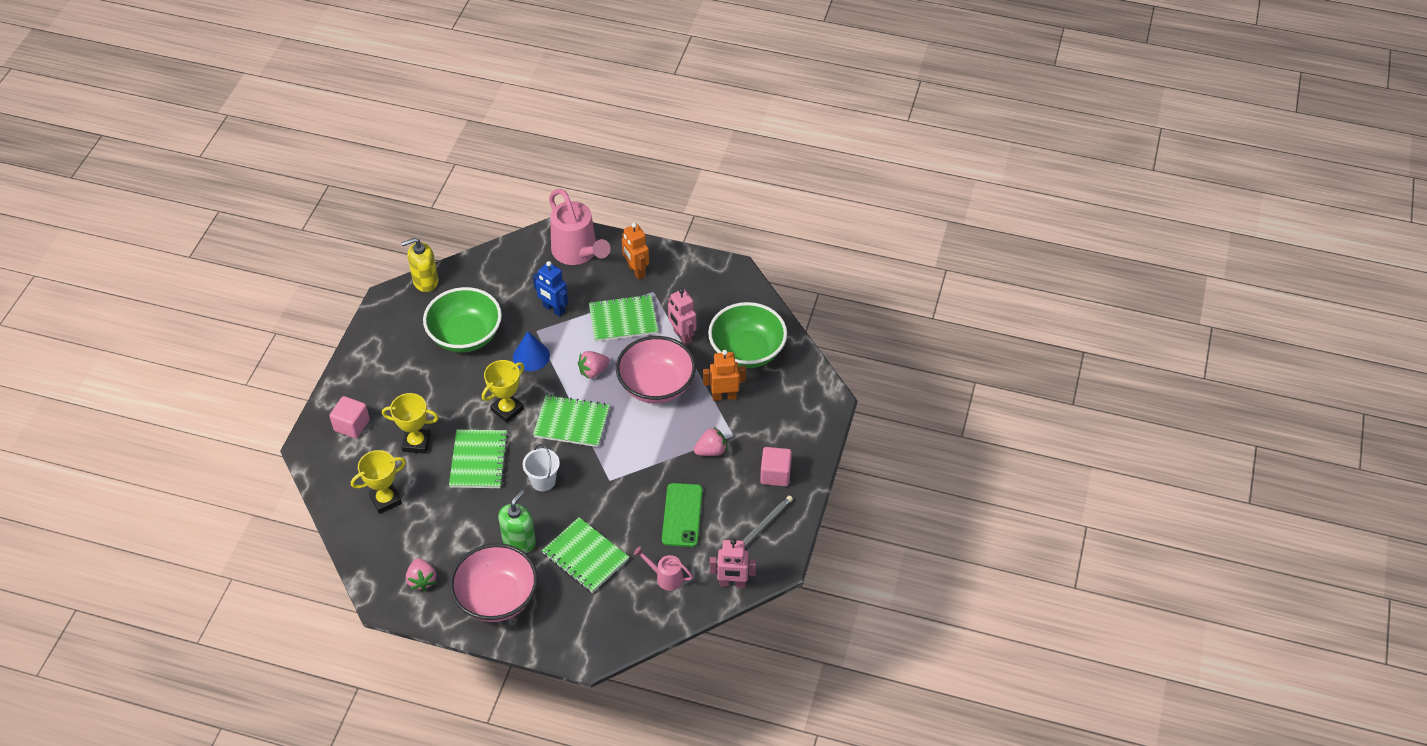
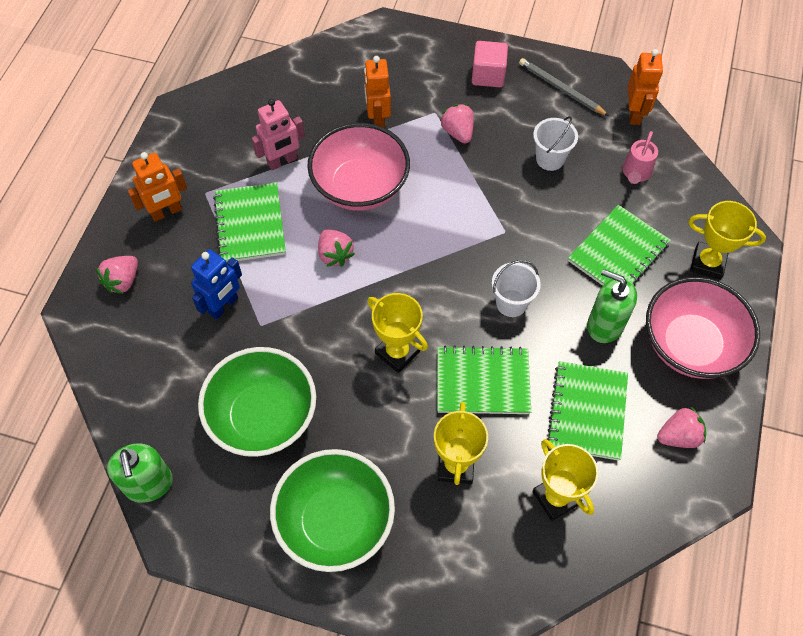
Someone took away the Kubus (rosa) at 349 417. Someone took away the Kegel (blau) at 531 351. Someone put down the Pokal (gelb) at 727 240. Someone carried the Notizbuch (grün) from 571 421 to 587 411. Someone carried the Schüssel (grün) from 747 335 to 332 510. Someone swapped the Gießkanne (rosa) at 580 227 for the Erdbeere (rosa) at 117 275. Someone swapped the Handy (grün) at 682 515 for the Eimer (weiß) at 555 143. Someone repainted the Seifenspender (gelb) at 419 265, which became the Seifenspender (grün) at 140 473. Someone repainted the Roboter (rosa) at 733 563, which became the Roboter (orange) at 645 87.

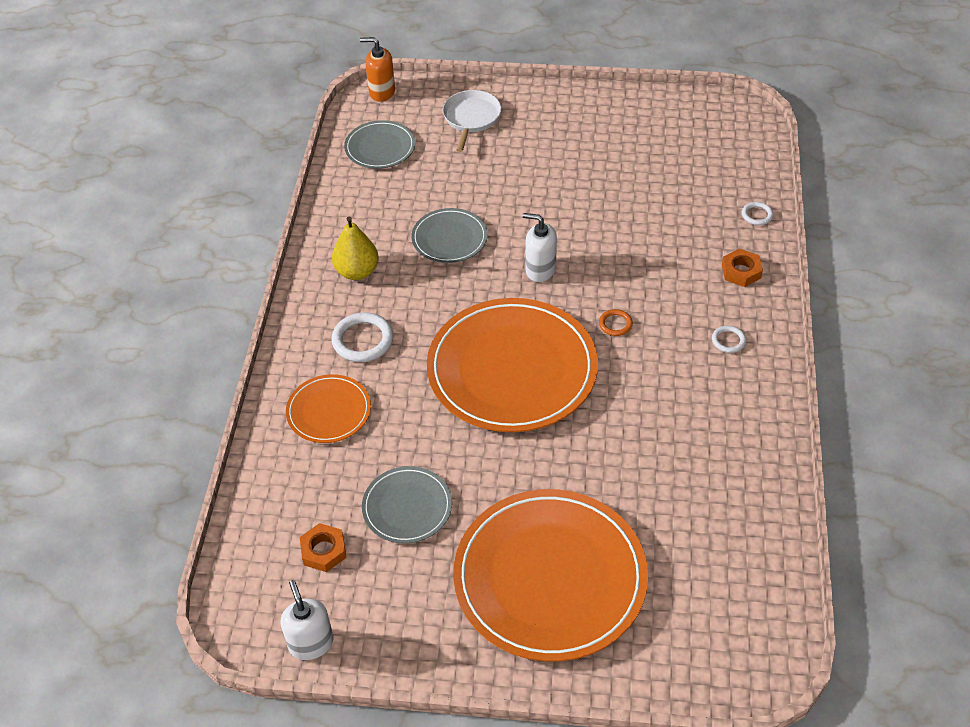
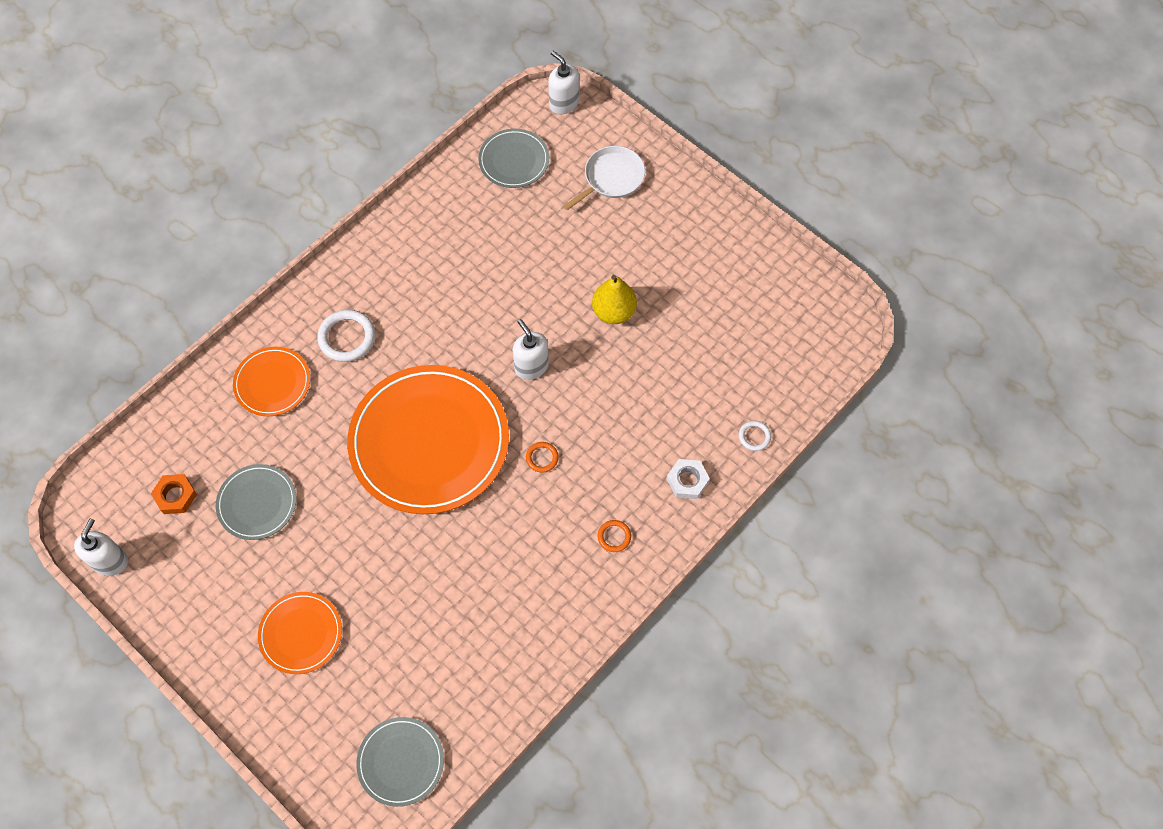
Someone carried the Birne (gelb) from 355 248 to 614 299. Someone carried the Teller (grau) from 449 235 to 400 762. Someone repainted the Seifenspender (orange) at 377 69, which became the Seifenspender (weiß) at 563 82. Someone repainted the Ring (weiß) at 729 339, which became the Ring (orange) at 614 536. Someone repainted the Sechskantmutter (orange) at 742 267, which became the Sechskantmutter (weiß) at 688 479. Someone scaled the Teller (orange) at 550 575 by 0.49.

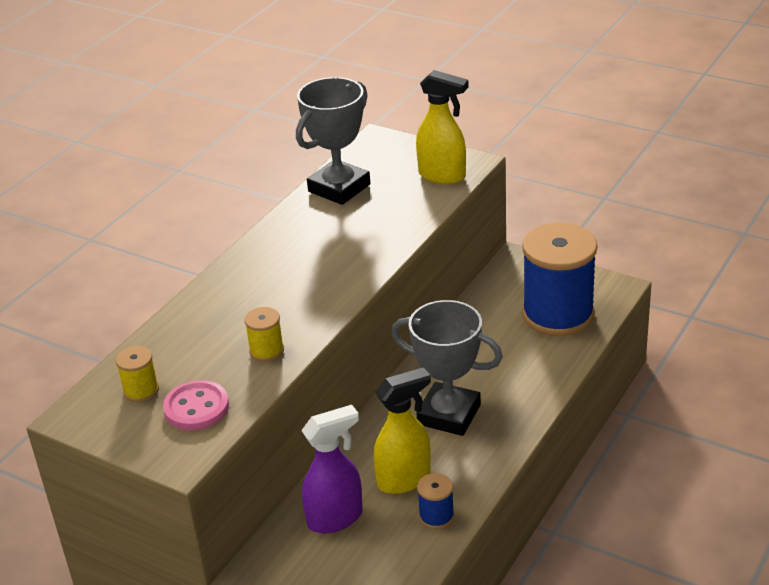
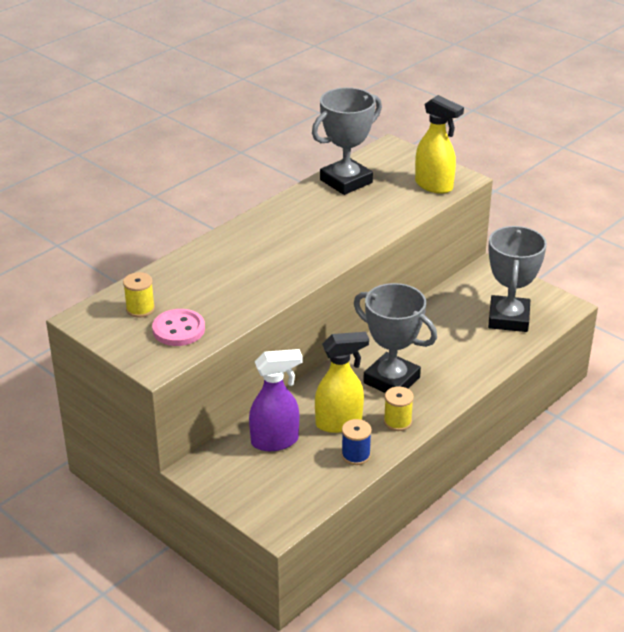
Someone carried the Garnrolle (gelb) from 264 334 to 399 409. Someone swapped the Garnrolle (blau) at 560 279 for the Pokal (grau) at 517 279.

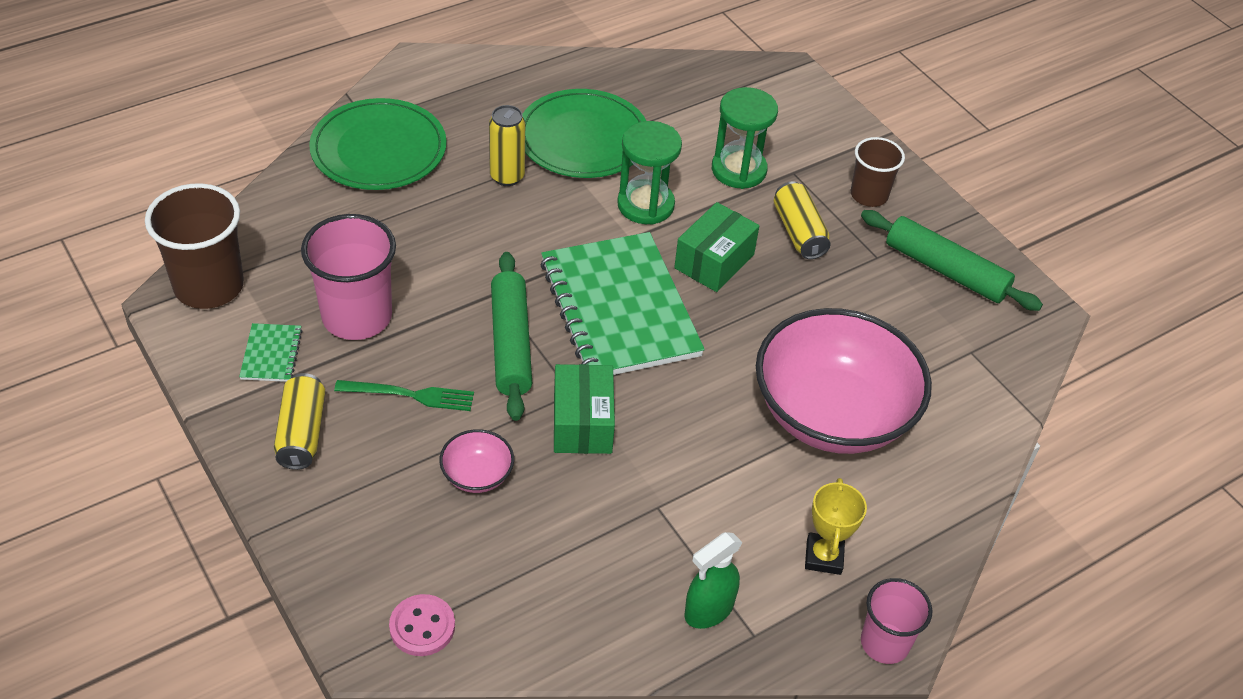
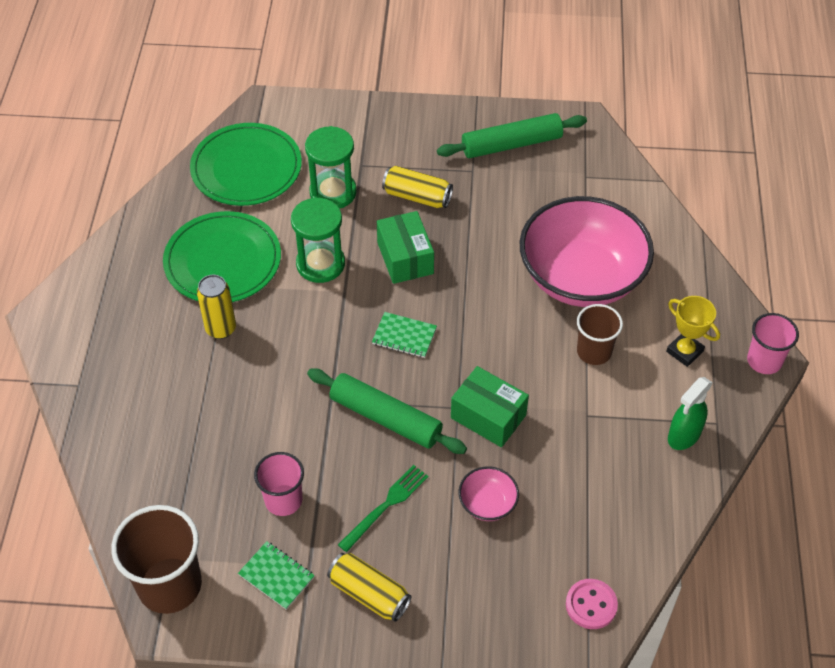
Someone carried the Teller (grün) from 378 144 to 246 164. Someone carried the Becher (braun) from 878 172 to 600 334. Someone rotated the Sprühflasche (grün) at 713 580 by 45 degrees clockwise. Someone scaled the Becher (rosa) at 348 277 by 0.61. Someone scaled the Notizbuch (grün) at 622 303 by 0.40.

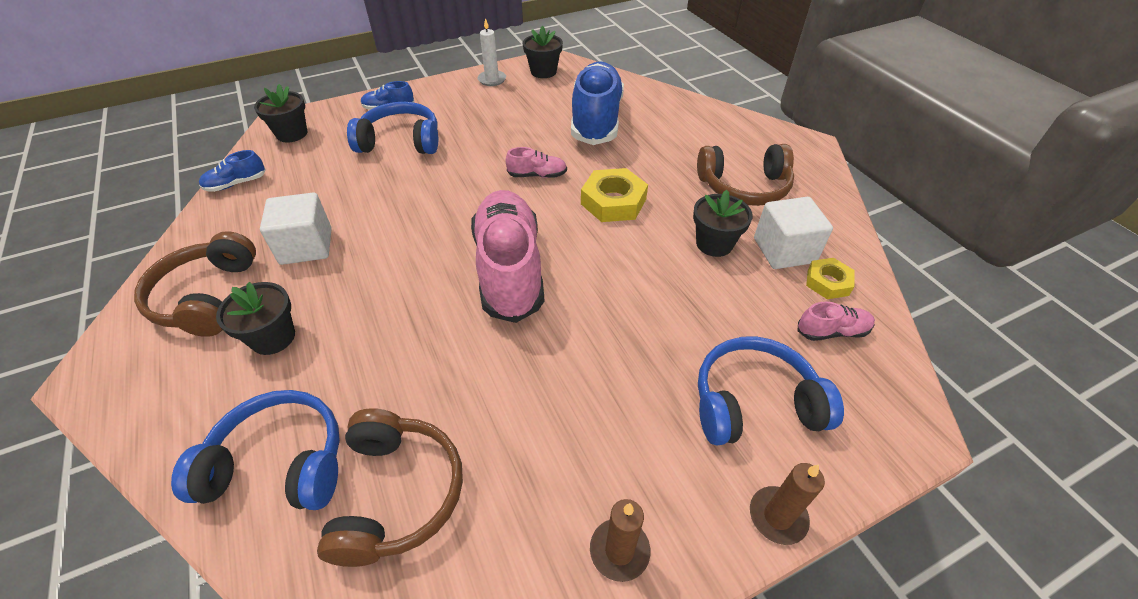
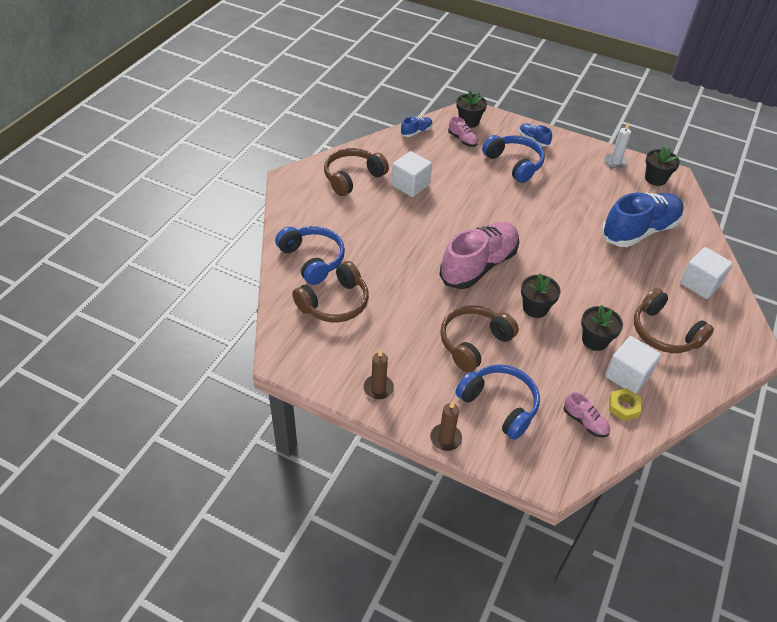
Someone took away the Sechskantmutter (gelb) at 614 195. Someone put down the Kopfhörer (braun) at 479 338. Someone put down the Kubus (weiß) at 706 273. Someone carried the Blumentopf (schwarz) from 255 318 to 541 295. Someone carried the Schuh (rosa) from 536 162 to 463 131. Someone rotated the Schuh (blau) at 232 171 by 120 degrees clockwise.

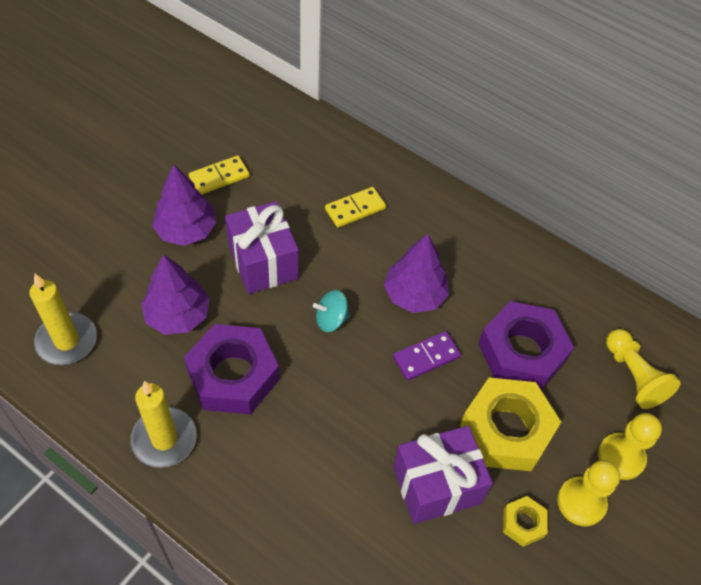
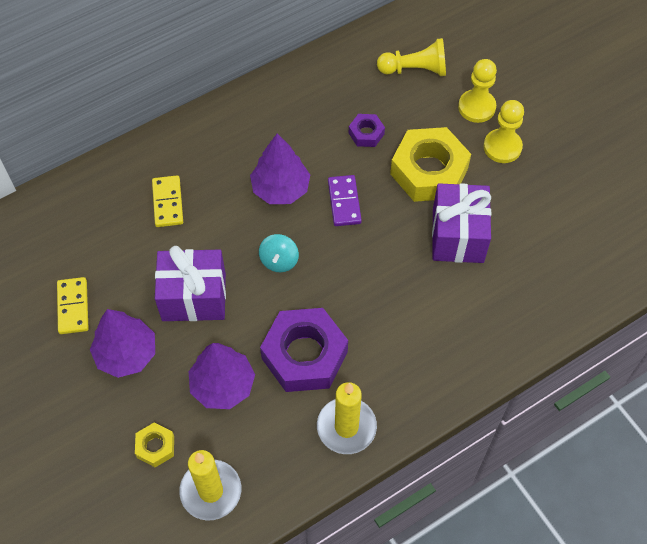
Someone carried the Sechskantmutter (gelb) from 525 521 to 154 444. Someone scaled the Sechskantmutter (lila) at 526 345 by 0.47.

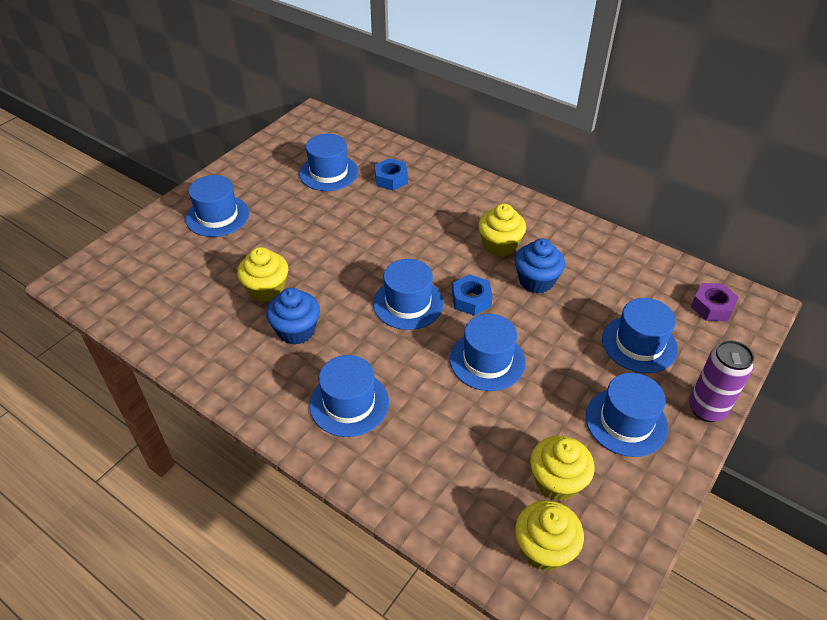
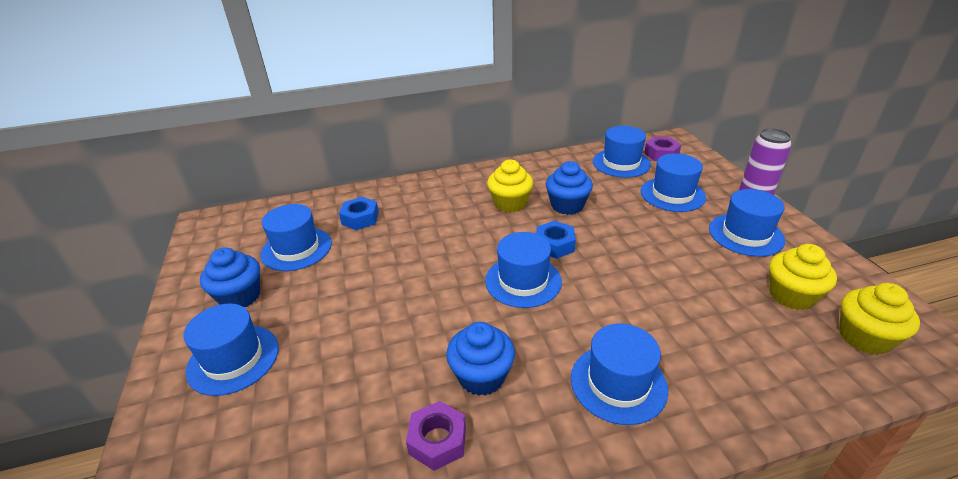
Someone took away the Muffin (gelb) at 262 274. Someone put down the Muffin (blau) at 230 277. Someone put down the Sechskantmutter (lila) at 436 436. Someone carried the Hut (blau) from 488 352 to 622 152.

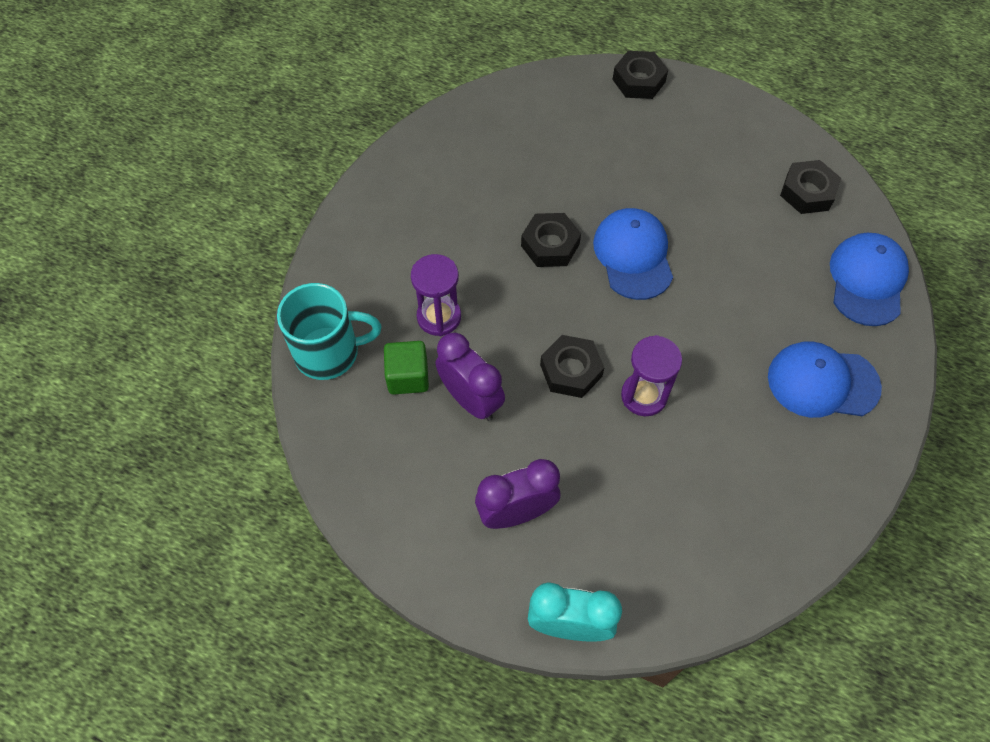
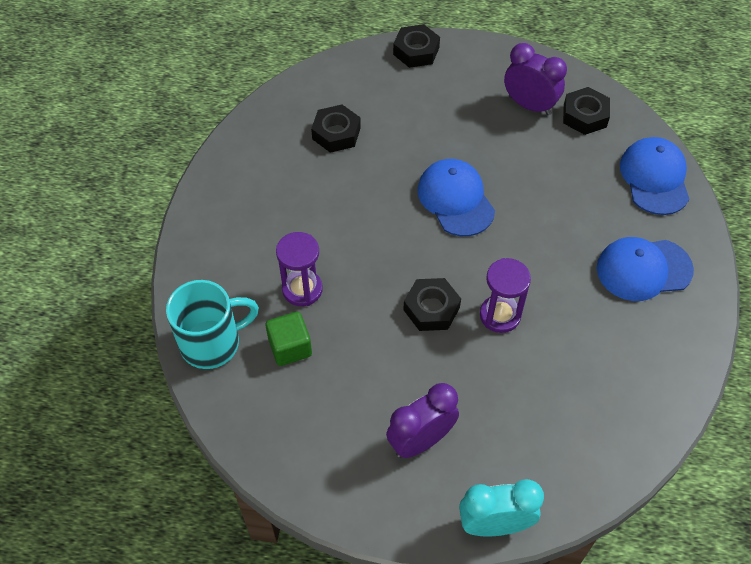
Someone carried the Wecker (lila) from 470 376 to 535 79. Someone carried the Sechskantmutter (schwarz) from 551 240 to 336 129.

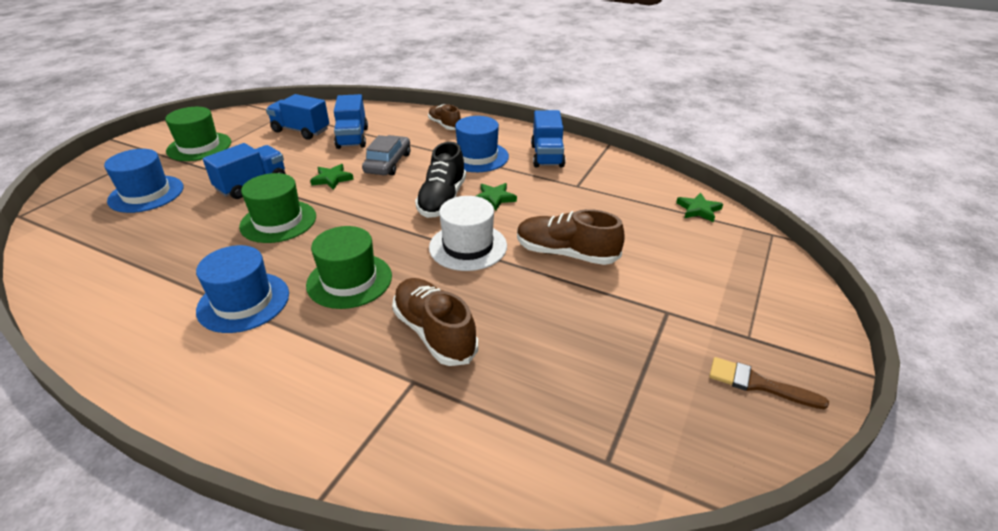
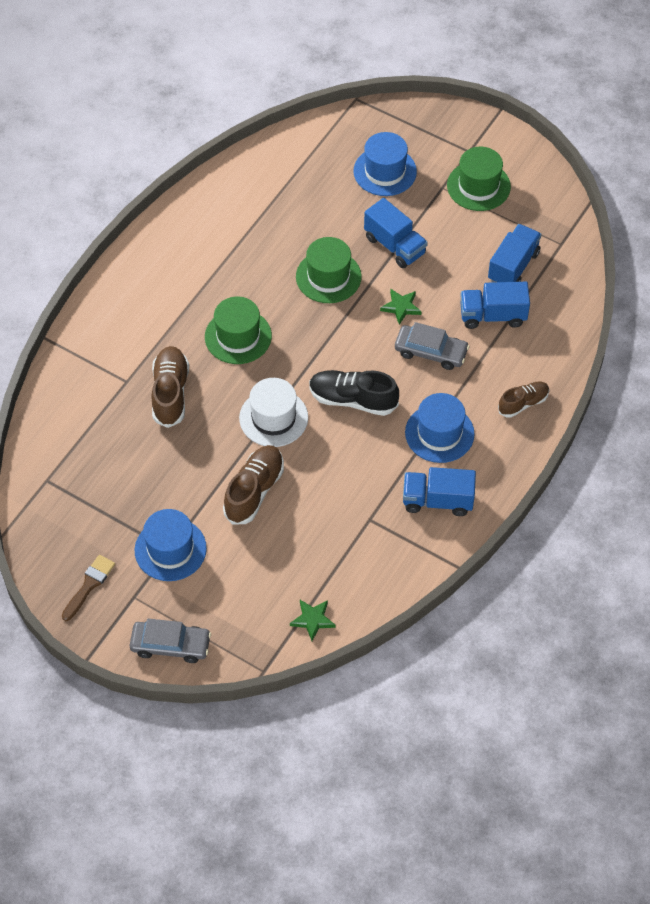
Someone took away the Stern (grün) at 496 197. Someone put down the Auto (grau) at 170 641. Someone carried the Hut (blau) from 242 289 to 171 545. Someone rotated the Schuh (braun) at 435 322 by 60 degrees counterclockwise.

